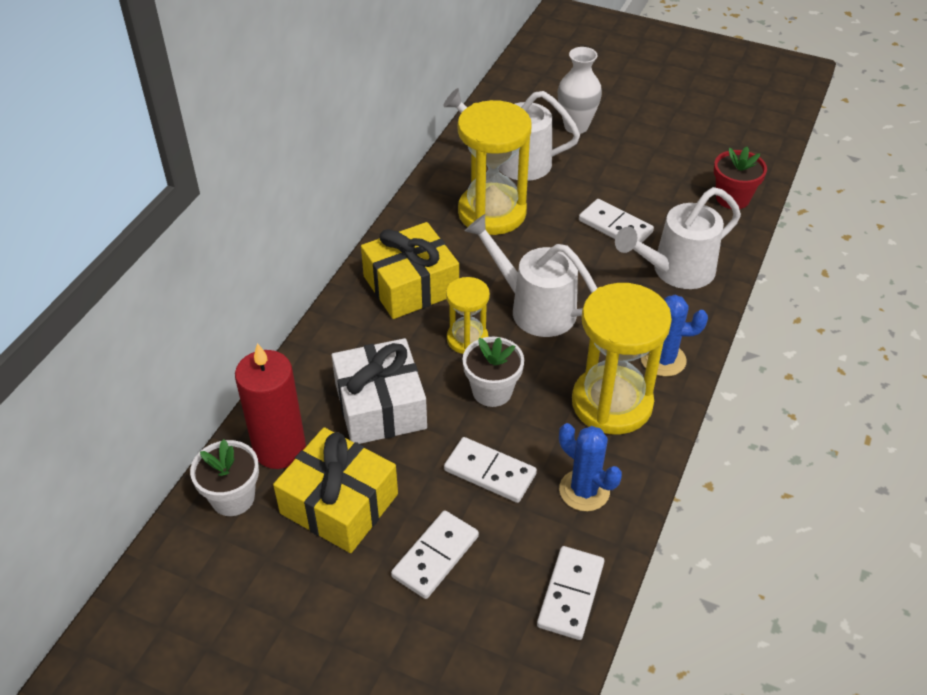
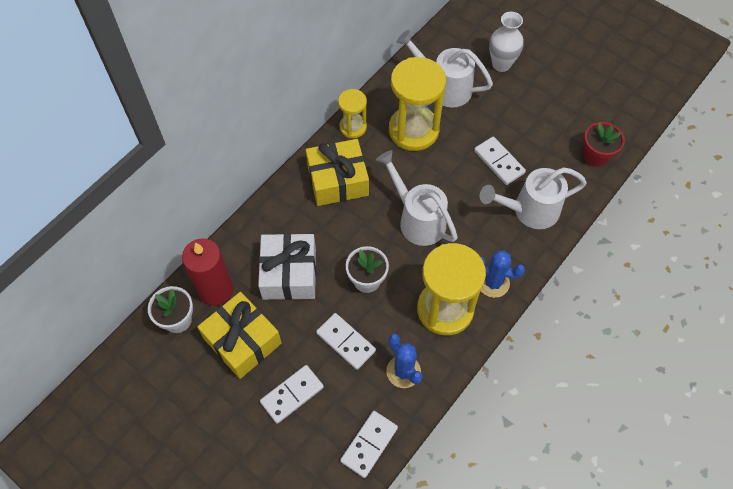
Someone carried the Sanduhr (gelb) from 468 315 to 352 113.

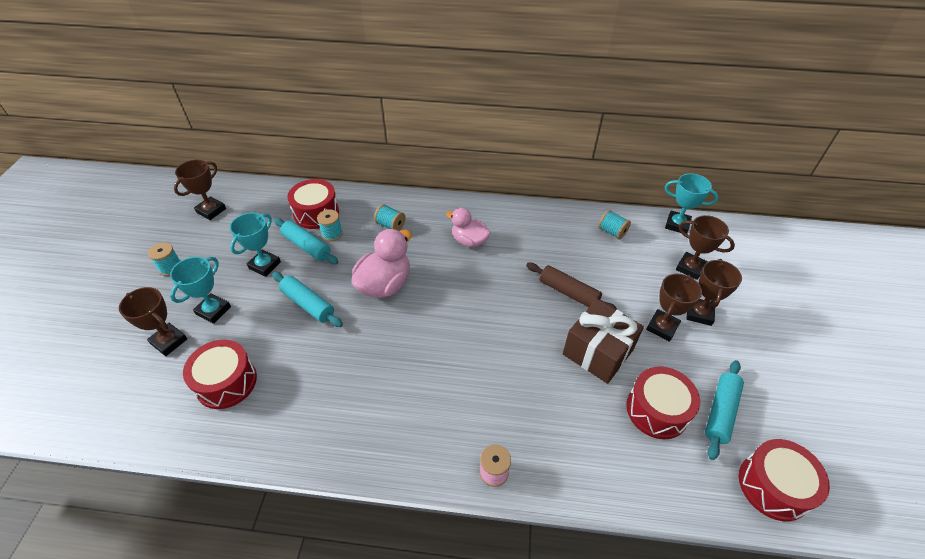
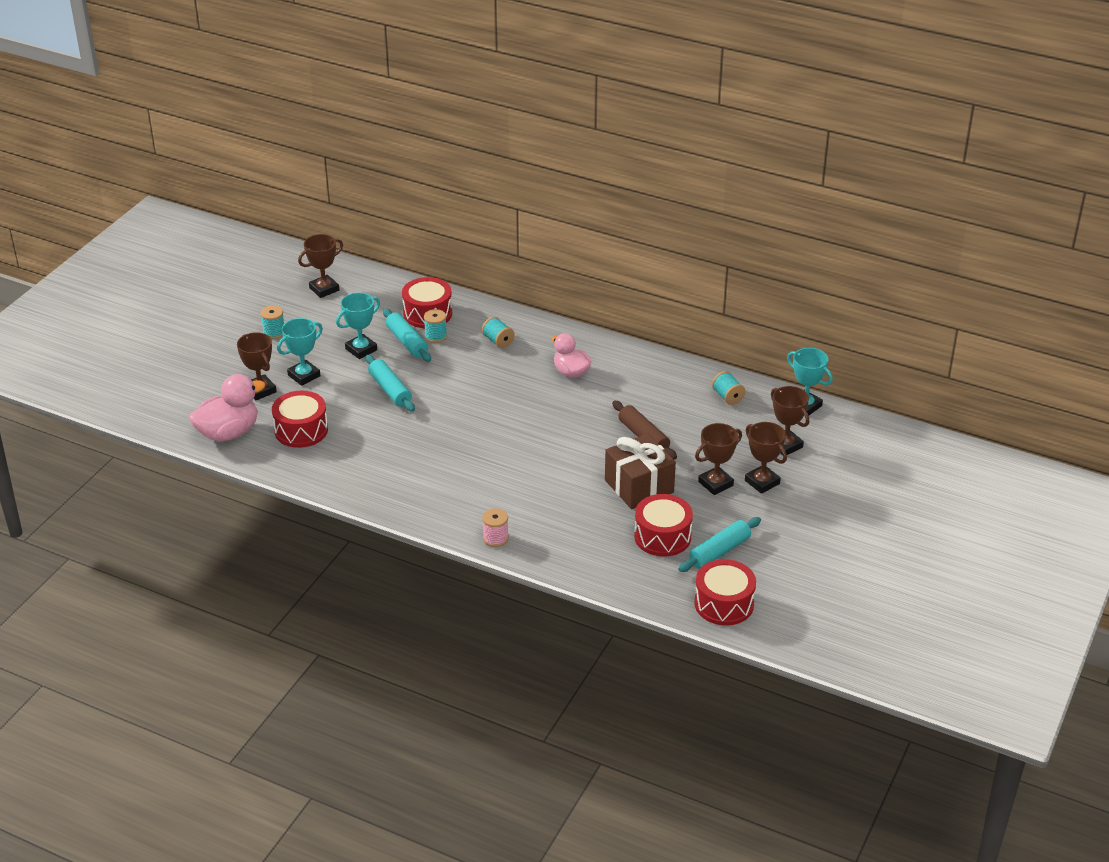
Someone carried the Ente (rosa) from 381 263 to 227 407. Someone rotated the Pokal (braun) at 714 292 by 75 degrees counterclockwise.

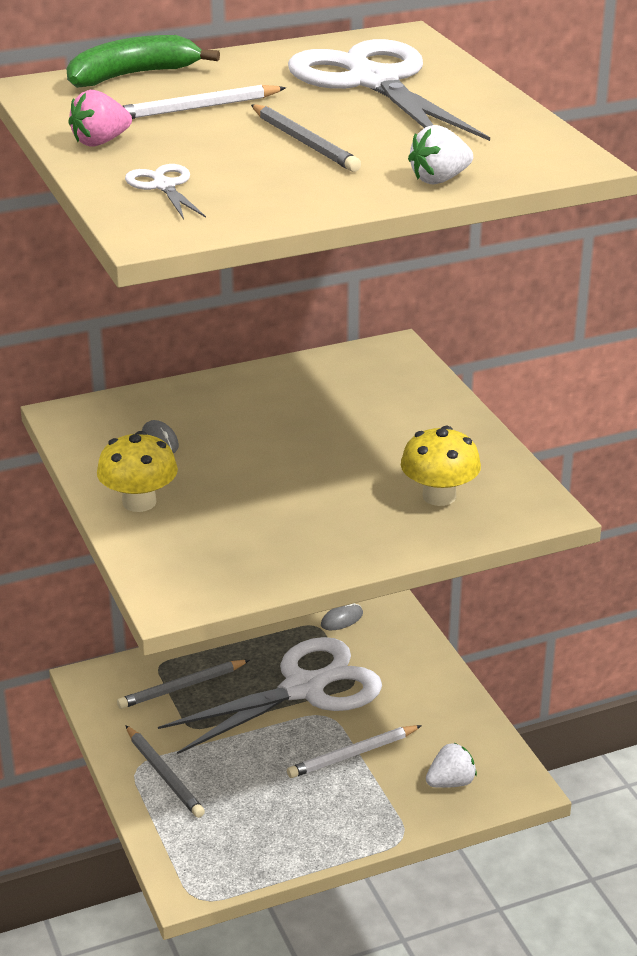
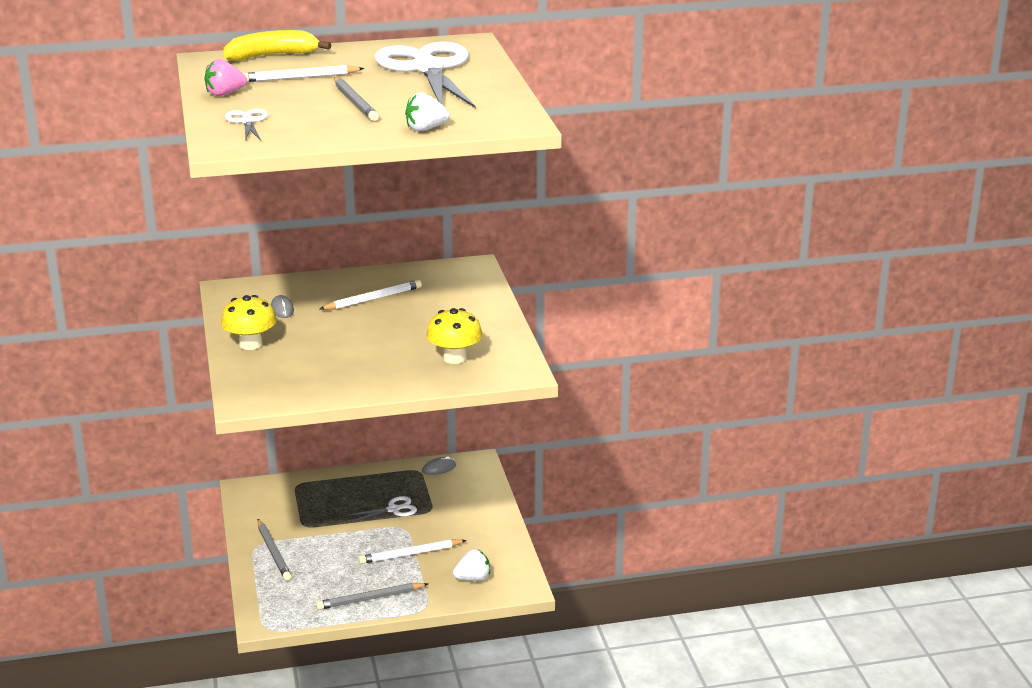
Someone put down the Bleistift (weiß) at 371 295. Someone carried the Bleistift (grau) from 183 684 to 372 596. Someone repainted the Banane (grün) at 143 61, which became the Banane (gelb) at 277 45. Someone scaled the Schere (weiß) at 270 695 by 0.42.

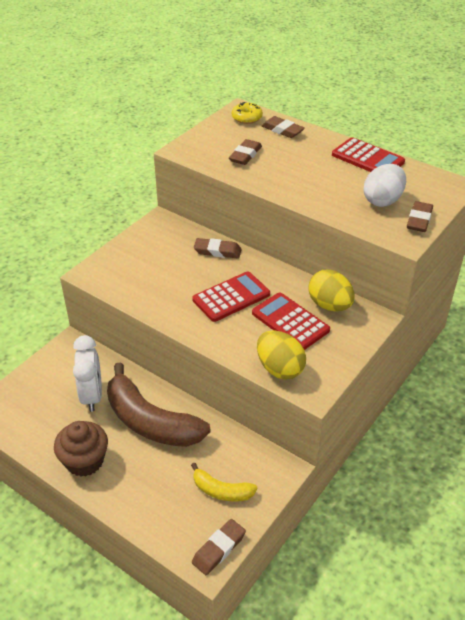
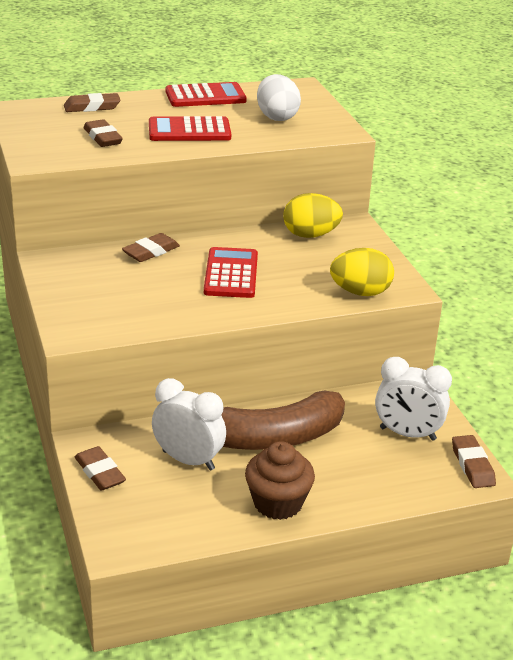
Someone took away the Donut (gelb) at 247 113. Someone carried the Taschenrechner (rot) from 291 321 to 190 128. Someone carried the Radiergummi (braun) from 420 216 to 100 468. Someone swapped the Banane (gelb) at 224 481 for the Wecker (weiß) at 413 399.

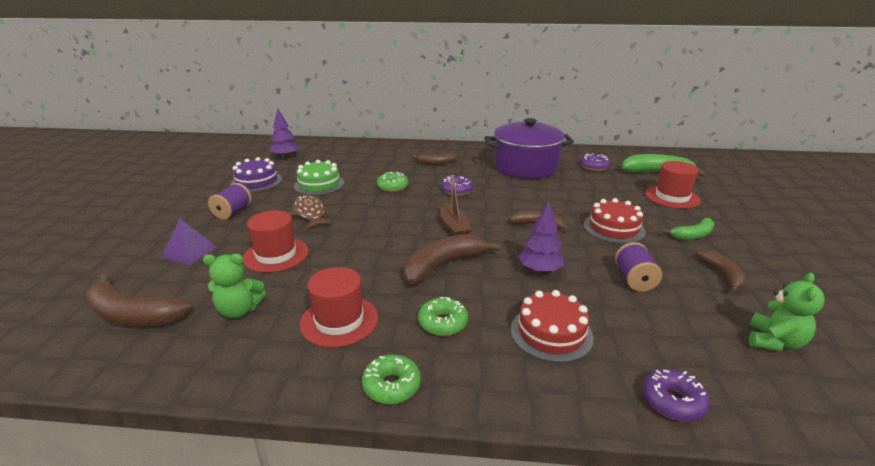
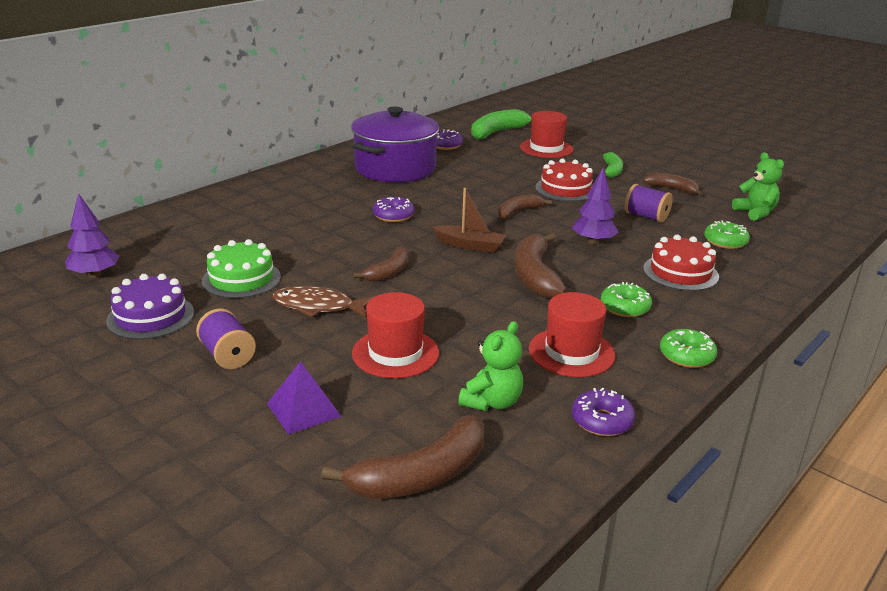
Someone carried the Donut (grün) from 392 182 to 727 234. Someone carried the Banane (braun) from 434 159 to 381 264. Someone carried the Donut (lila) from 676 395 to 604 412.

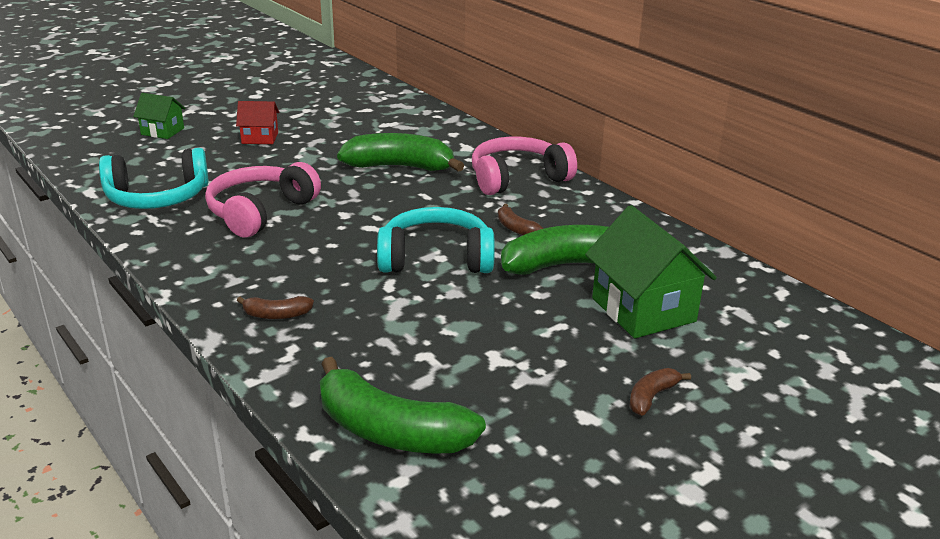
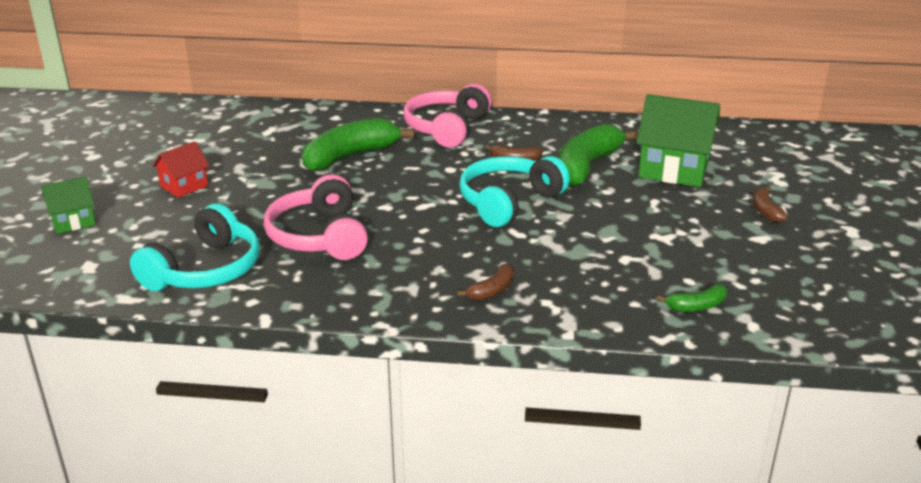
Someone scaled the Banane (grün) at 403 405 by 0.46.

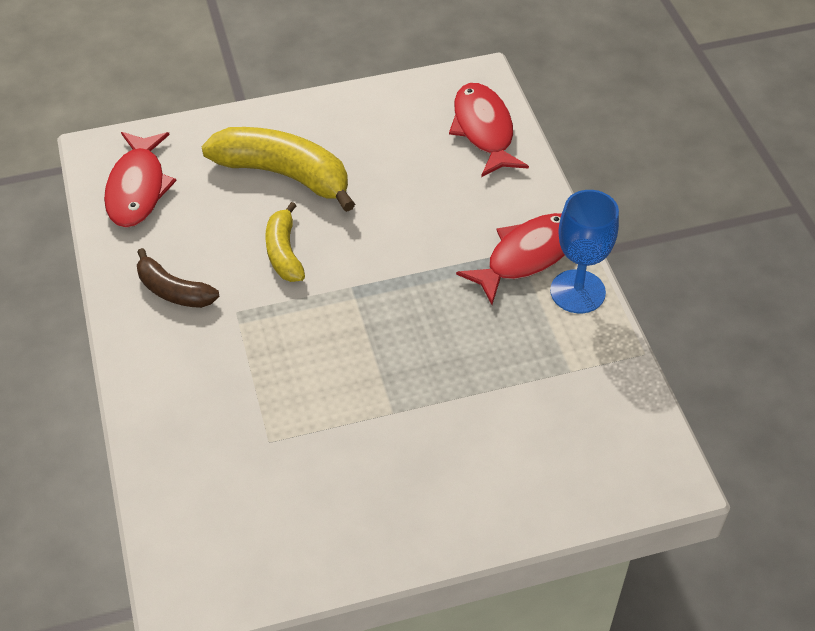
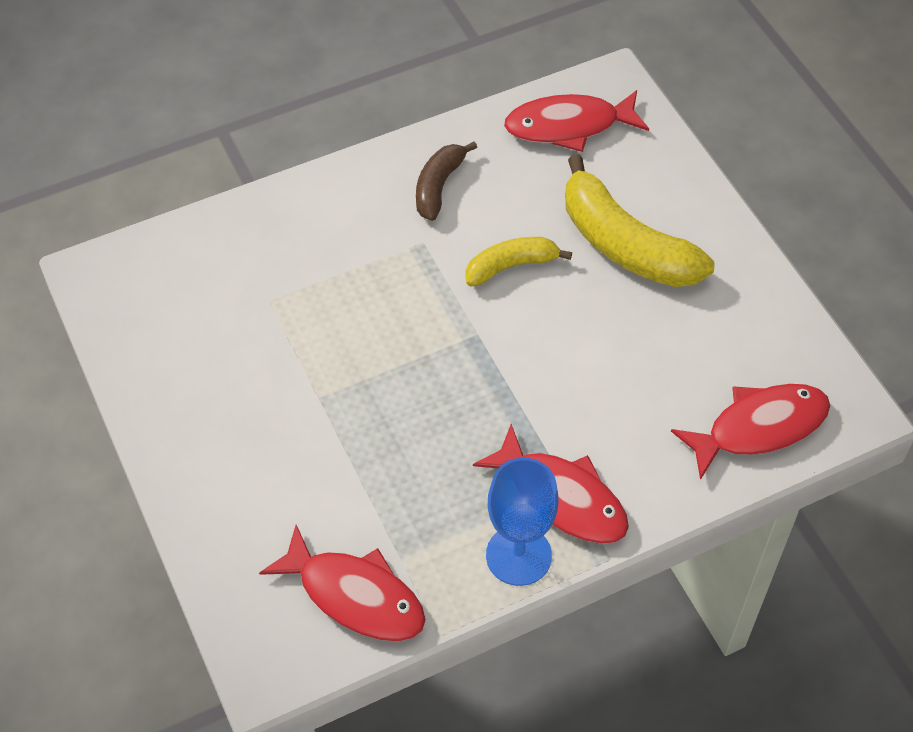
Someone put down the Fisch (rot) at 342 583. Someone rotated the Banane (gelb) at 278 169 by 120 degrees clockwise.

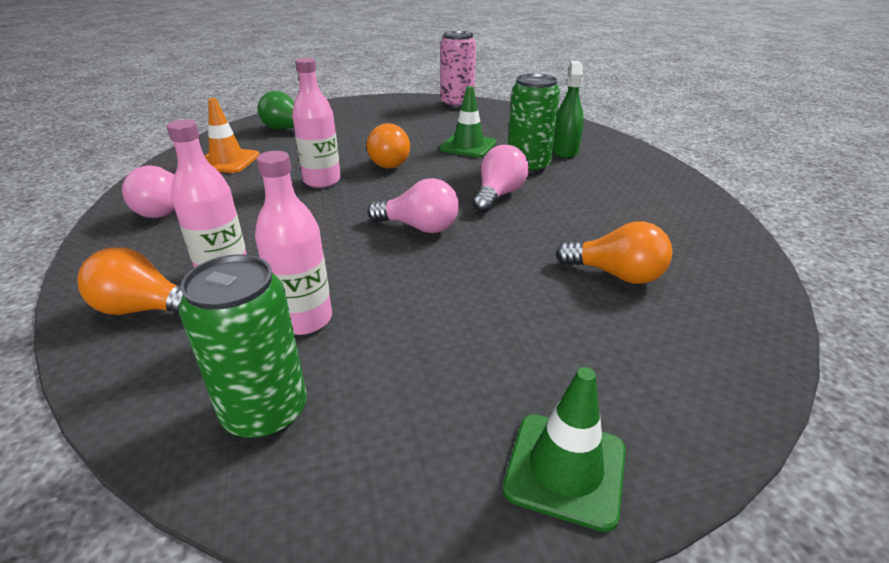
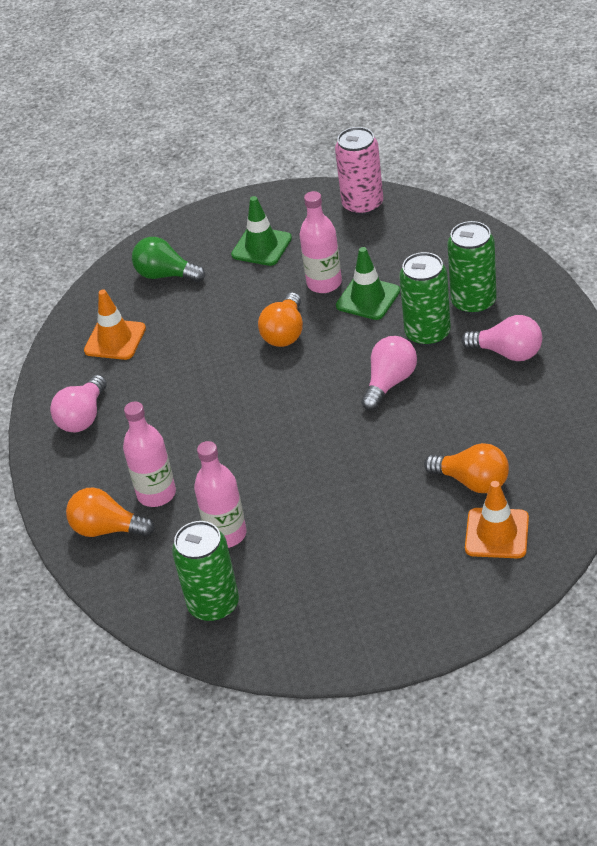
Someone put down the Leitkegel (orange) at 497 519. Someone carried the Flasche (rosa) from 316 123 to 321 242. Someone carried the Glühbirne (rosa) from 413 205 to 501 338. Someone carried the Leitkegel (grün) from 564 449 to 261 231. Someone swapped the Sprühflasche (grün) at 568 109 for the Dose (grün) at 472 268.

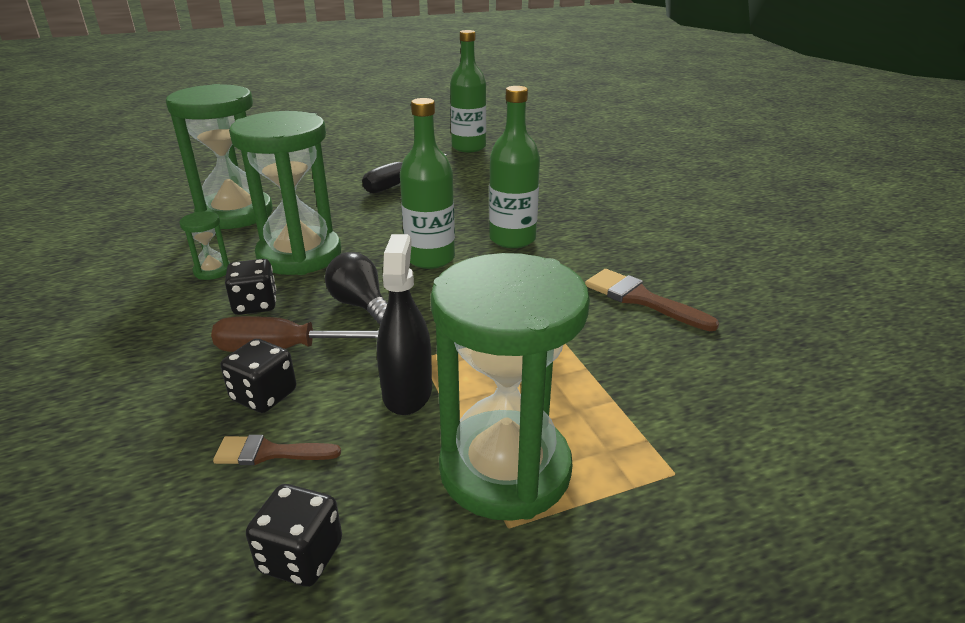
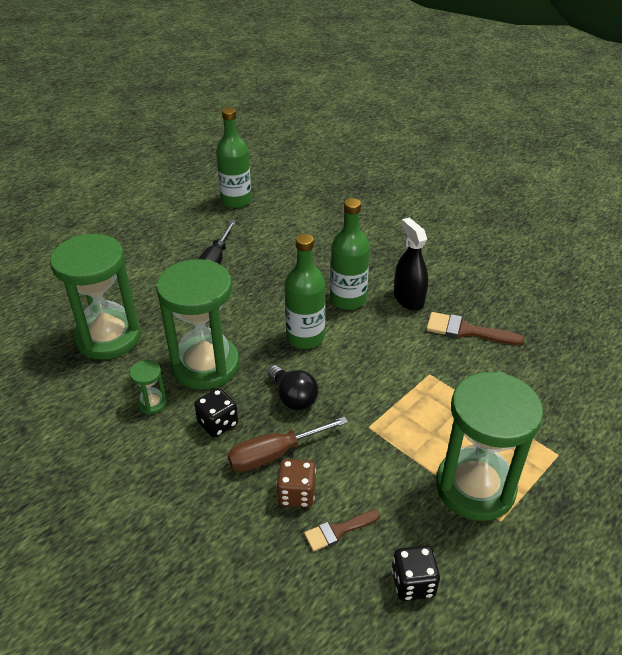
Someone carried the Sprühflasche (schwarz) from 404 324 to 411 264. Someone repainted the Spielwürfel (schwarz) at 258 376, which became the Spielwürfel (braun) at 296 483. Someone rotated the Glühbirne (schwarz) at 356 288 by 150 degrees counterclockwise.

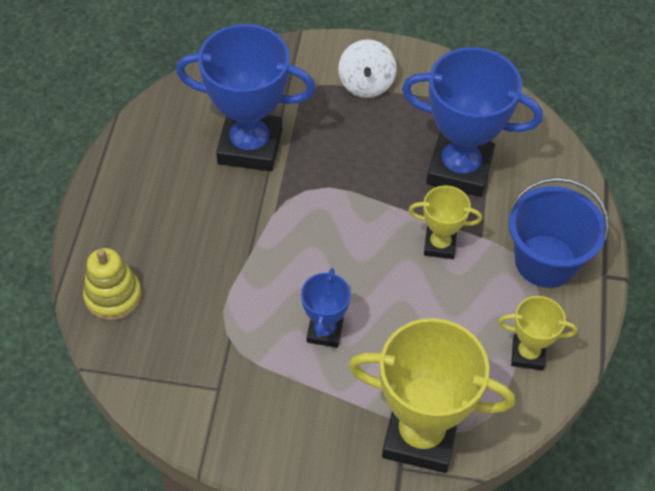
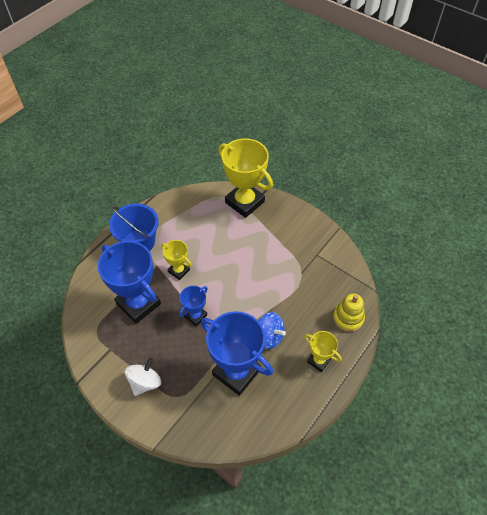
Someone put down the Kreisel (blau) at 272 330. Someone carried the Pokal (blau) from 326 308 to 193 306. Someone carried the Pokal (gelb) from 537 333 to 323 351.

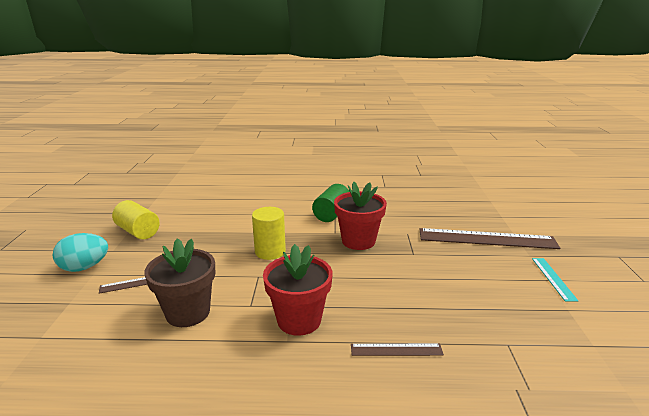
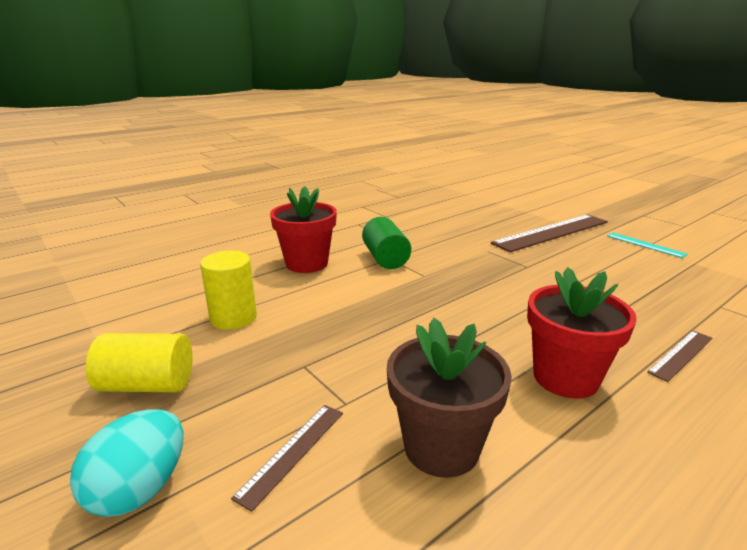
Someone carried the Vollzylinder (gelb) from 269 233 to 228 290. Someone carried the Blumentopf (rot) from 360 215 to 303 229.

